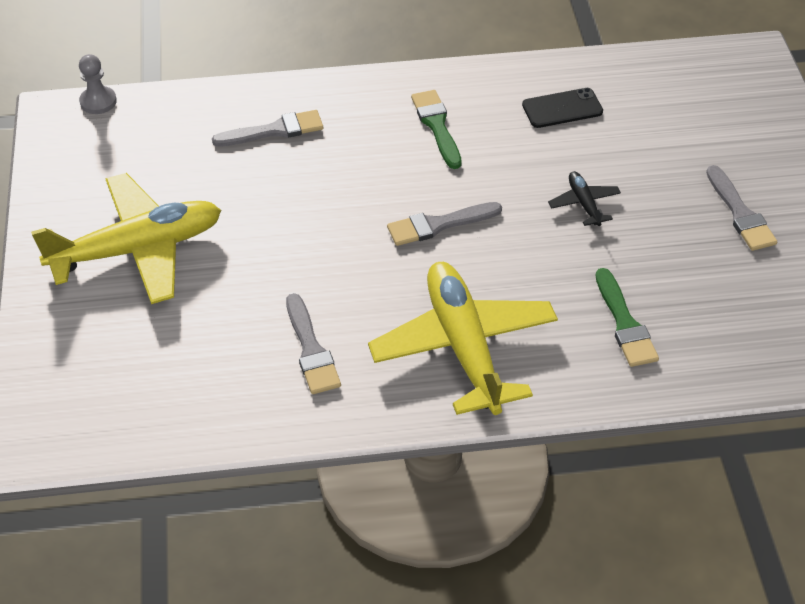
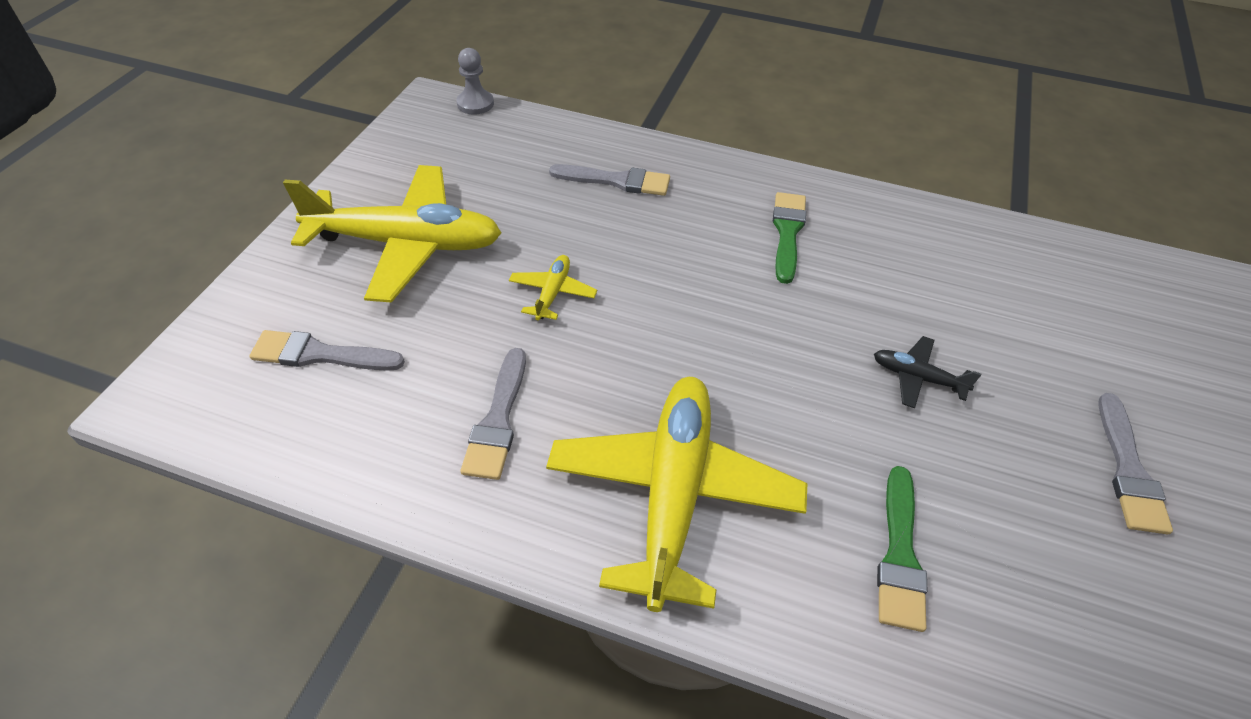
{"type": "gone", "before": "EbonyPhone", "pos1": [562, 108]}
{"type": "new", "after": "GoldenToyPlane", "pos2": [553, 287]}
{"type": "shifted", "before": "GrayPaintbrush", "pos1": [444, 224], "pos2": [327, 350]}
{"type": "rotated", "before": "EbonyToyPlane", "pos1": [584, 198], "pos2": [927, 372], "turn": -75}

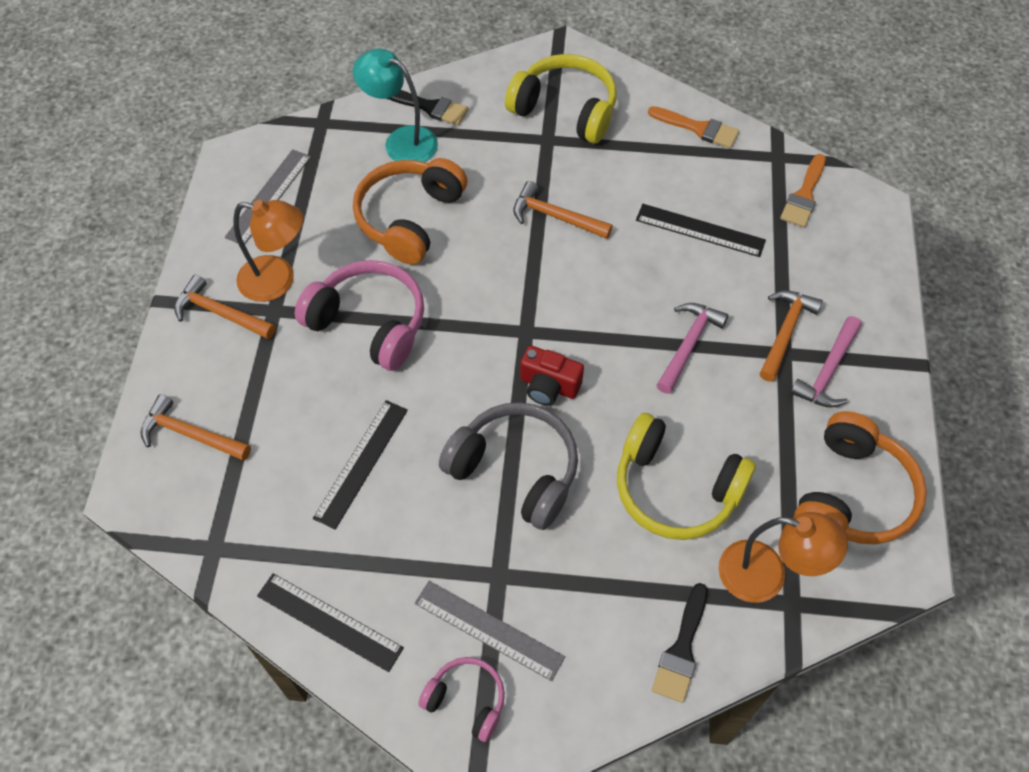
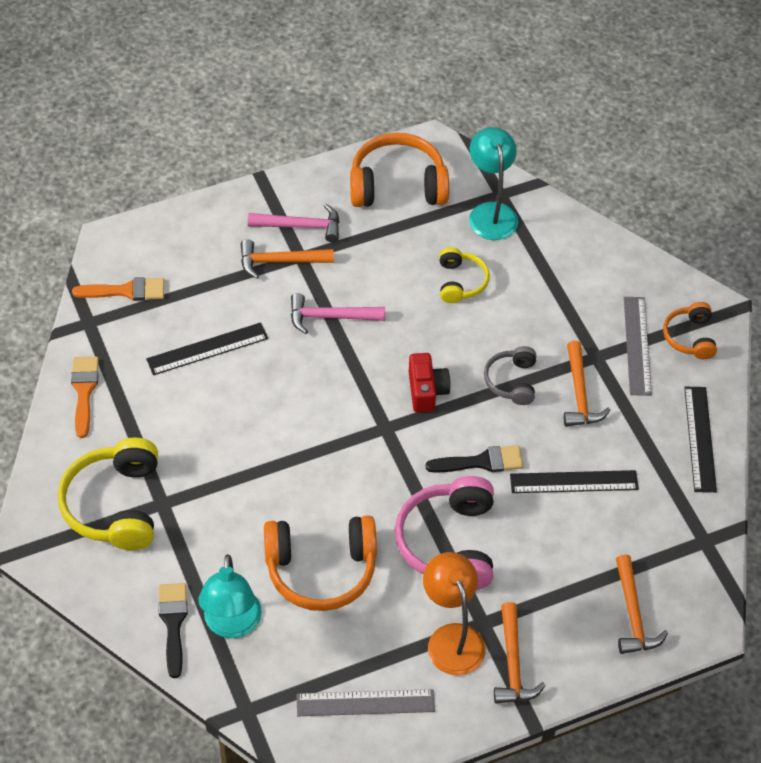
{"type": "shifted", "before": "BrightOrangeClawHammer", "pos1": [562, 210], "pos2": [587, 383]}
{"type": "shifted", "before": "EbonyPaintbrush", "pos1": [680, 643], "pos2": [474, 459]}
{"type": "repainted", "before": "RosePinkOverEarHeadphones", "after": "BrightOrangeOverEarHeadphones", "pos1": [461, 699], "pos2": [690, 330]}
{"type": "repainted", "before": "BrightOrangeReadingLamp", "after": "TurquoiseReadingLamp", "pos1": [783, 557], "pos2": [494, 183]}
{"type": "rotated", "before": "EbonyRuler", "pos1": [701, 230], "pos2": [207, 348], "turn": 75}
{"type": "scaled", "before": "GrayOverEarHeadphones", "pos1": [508, 466], "pos2": [510, 375], "scale": 0.56}
{"type": "scaled", "before": "GoldenOverEarHeadphones", "pos1": [686, 476], "pos2": [464, 275], "scale": 0.56}

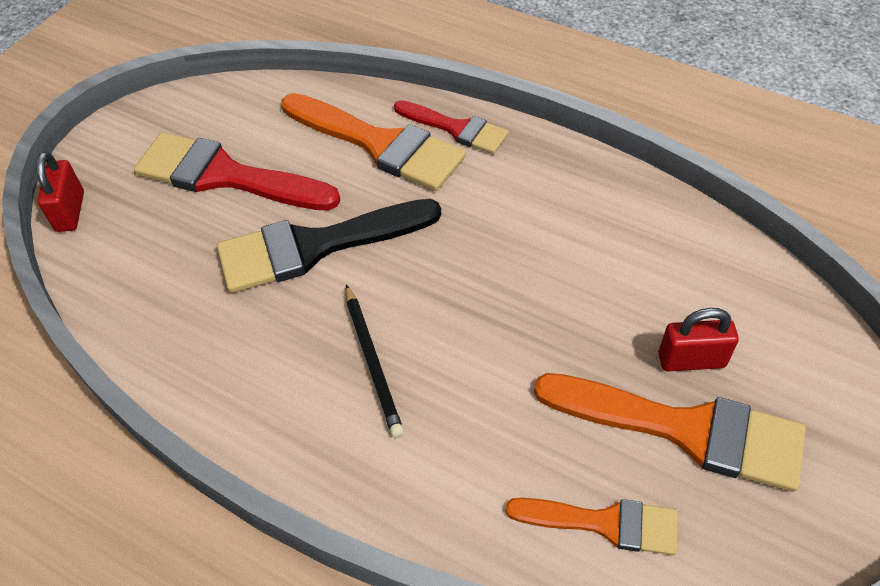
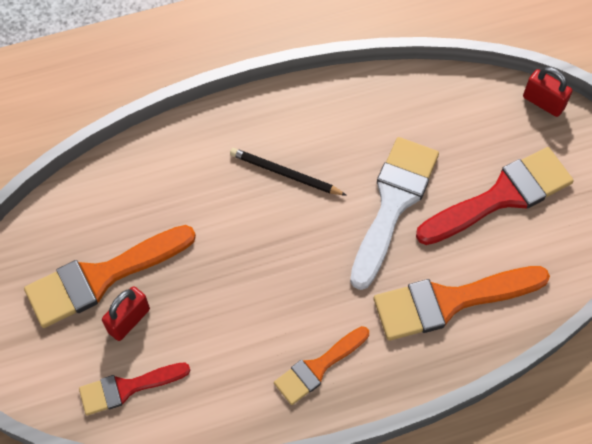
{"type": "shifted", "before": "RedPaintbrush", "pos1": [451, 127], "pos2": [134, 389]}
{"type": "shifted", "before": "BrightOrangePaintbrush", "pos1": [591, 526], "pos2": [321, 365]}
{"type": "repainted", "before": "EbonyPaintbrush", "after": "SnowWhitePaintbrush", "pos1": [329, 246], "pos2": [394, 213]}

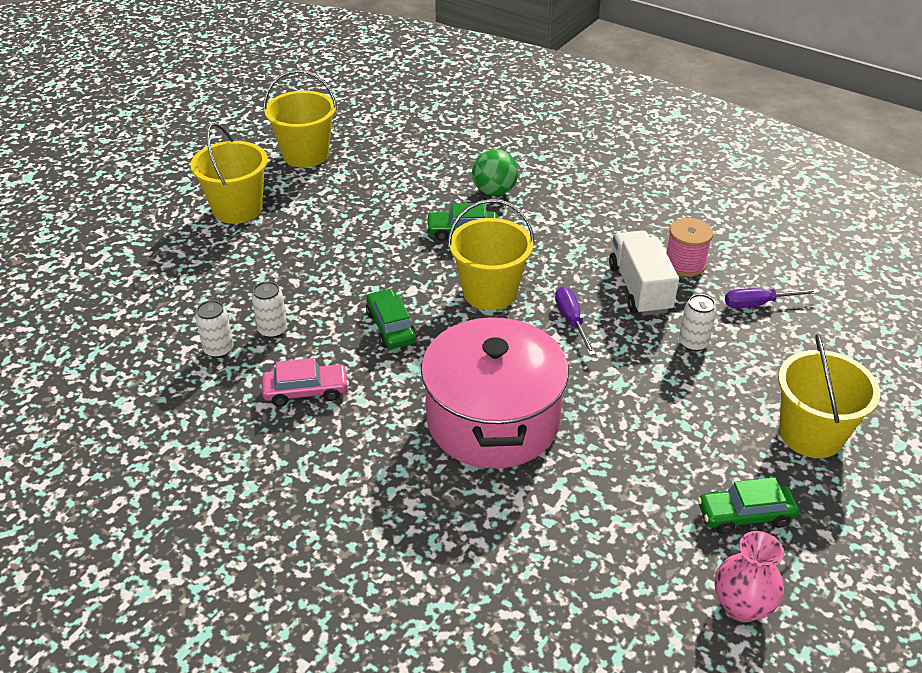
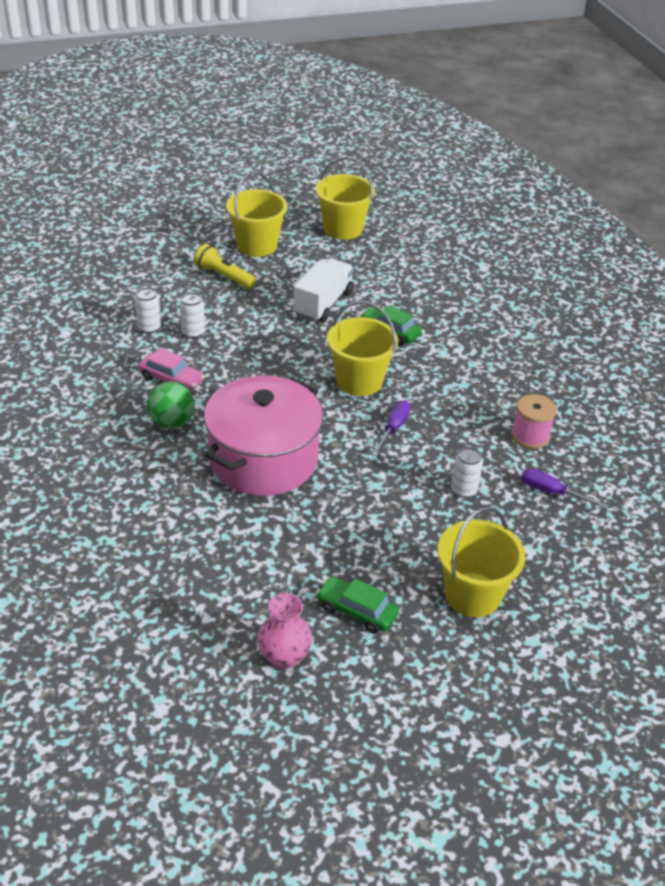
{"type": "gone", "before": "LeafGreenCar", "pos1": [391, 318]}
{"type": "new", "after": "GoldenPocketTorch", "pos2": [225, 266]}
{"type": "shifted", "before": "LeafGreenPlayBall", "pos1": [495, 172], "pos2": [171, 405]}
{"type": "shifted", "before": "SnowWhiteTruck", "pos1": [644, 273], "pos2": [323, 290]}

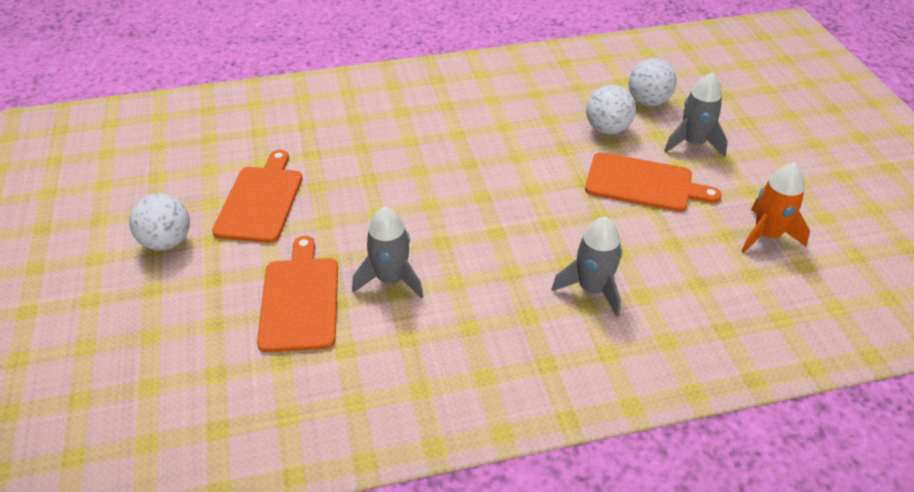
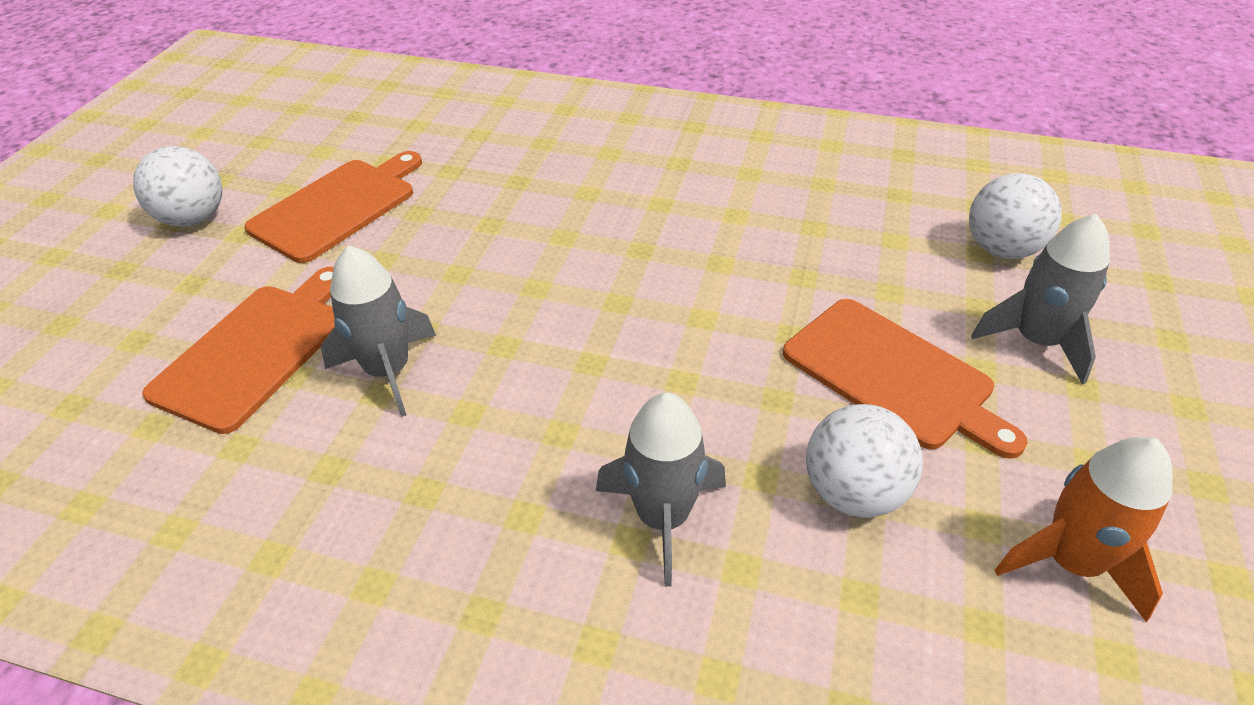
{"type": "shifted", "before": "SnowWhitePlayBall", "pos1": [611, 110], "pos2": [864, 461]}

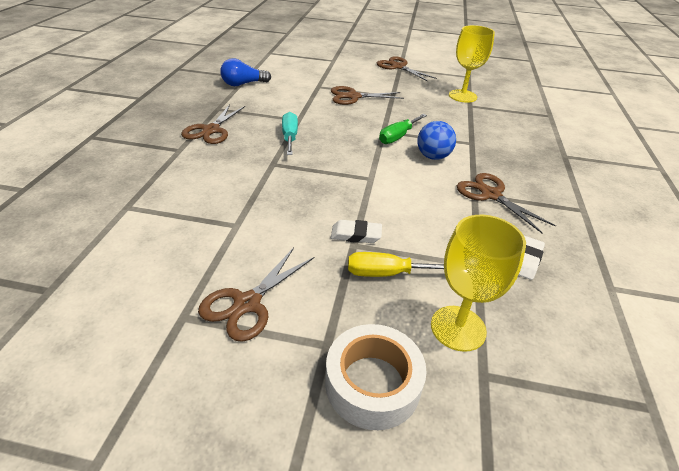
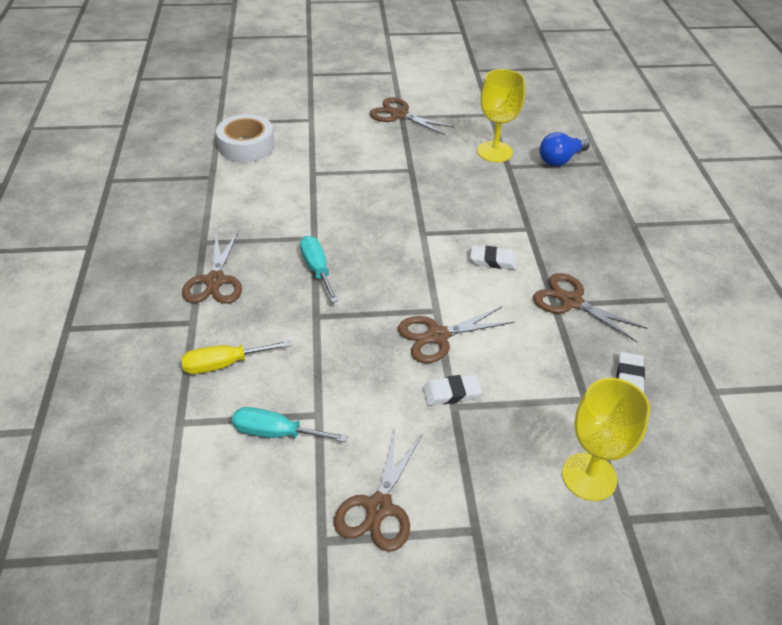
{"type": "gone", "before": "LeafGreenFlatScrewdriver", "pos1": [403, 129]}
{"type": "new", "after": "TurquoiseFlatScrewdriver", "pos2": [290, 424]}
{"type": "shifted", "before": "BlueLightBulb", "pos1": [245, 72], "pos2": [564, 149]}
{"type": "shifted", "before": "SnowWhiteTape", "pos1": [376, 377], "pos2": [245, 138]}
{"type": "shifted", "before": "RussetPairOfScissors", "pos1": [367, 95], "pos2": [456, 334]}
{"type": "shifted", "before": "GoldenFlatScrewdriver", "pos1": [396, 264], "pos2": [236, 357]}
{"type": "swapped", "before": "BluePlayBall", "after": "SnowWhitePencilEraser", "pos1": [436, 140], "pos2": [493, 257]}

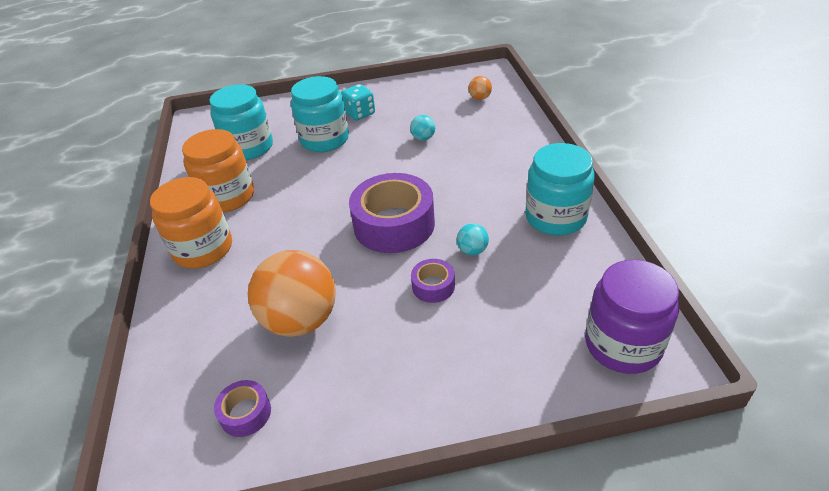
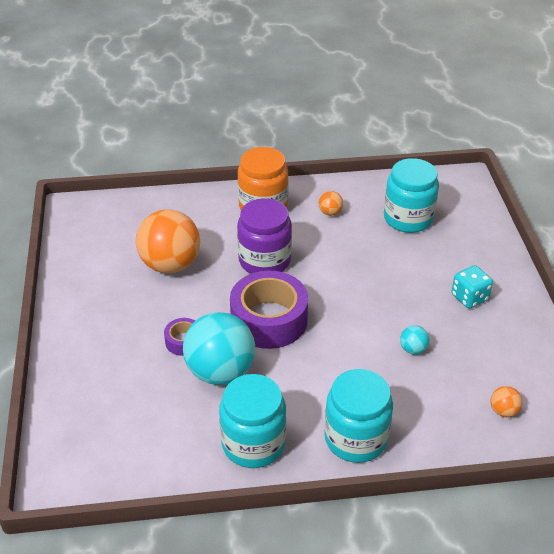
{"type": "gone", "before": "RoyalPurpleTape", "pos1": [242, 408]}
{"type": "shifted", "before": "TurquoisePreserveJar", "pos1": [320, 114], "pos2": [358, 416]}
{"type": "shifted", "before": "RoyalPurplePreserveJar", "pos1": [632, 317], "pos2": [264, 236]}
{"type": "swapped", "before": "BrightOrangePreserveJar", "after": "BrightOrangePlayBall", "pos1": [218, 171], "pos2": [330, 203]}
{"type": "scaled", "before": "TurquoisePlayBall", "pos1": [473, 239], "pos2": [219, 348], "scale": 2.39}

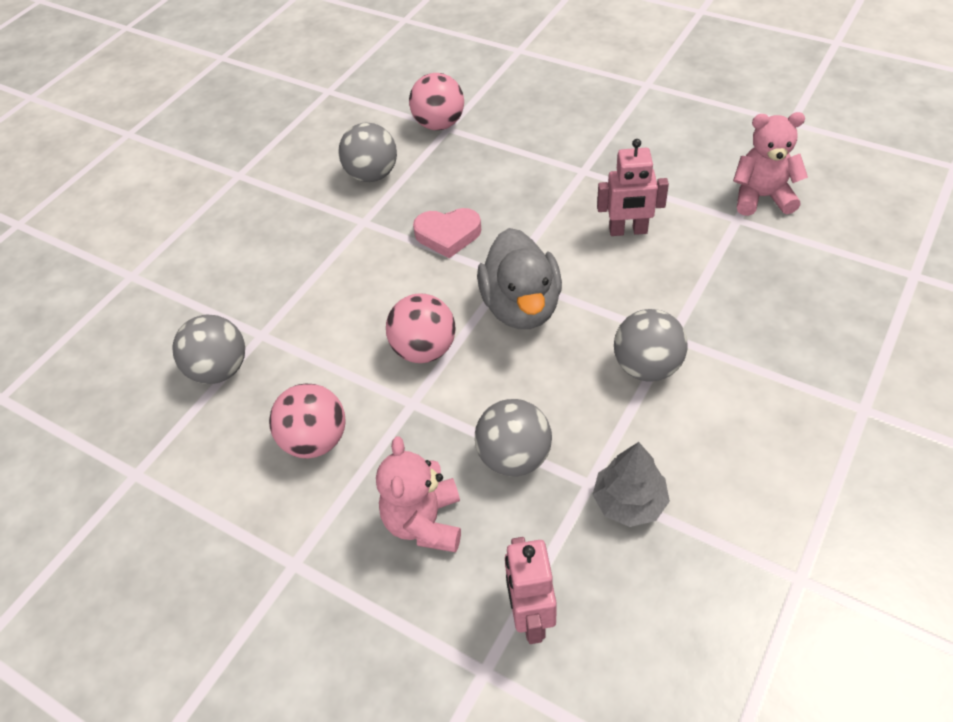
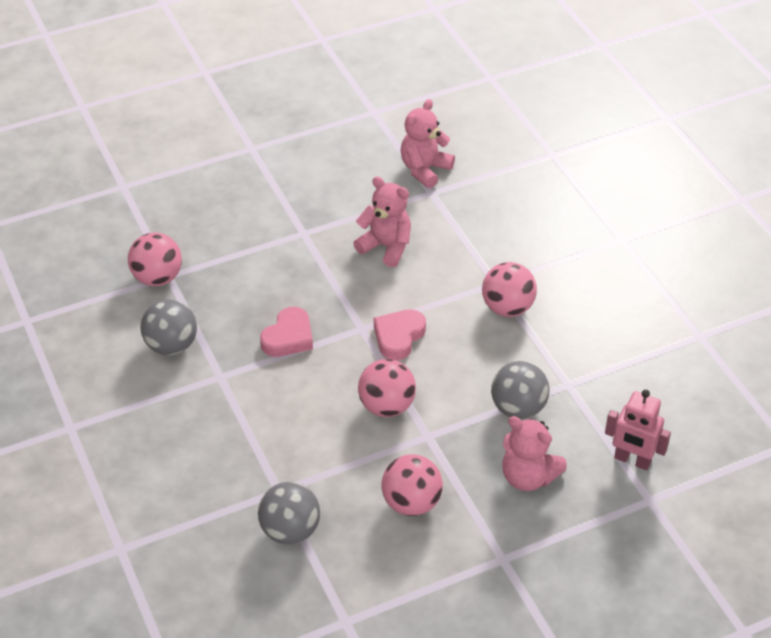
{"type": "gone", "before": "GrayTree", "pos1": [631, 484]}
{"type": "swapped", "before": "GrayRubberDuck", "after": "RosePinkHeart", "pos1": [519, 278], "pos2": [400, 334]}
{"type": "swapped", "before": "RosePinkRobot", "after": "RosePinkStuffedBear", "pos1": [633, 187], "pos2": [382, 222]}
{"type": "repainted", "before": "GrayPlayBall", "after": "RosePinkPlayBall", "pos1": [651, 345], "pos2": [509, 289]}

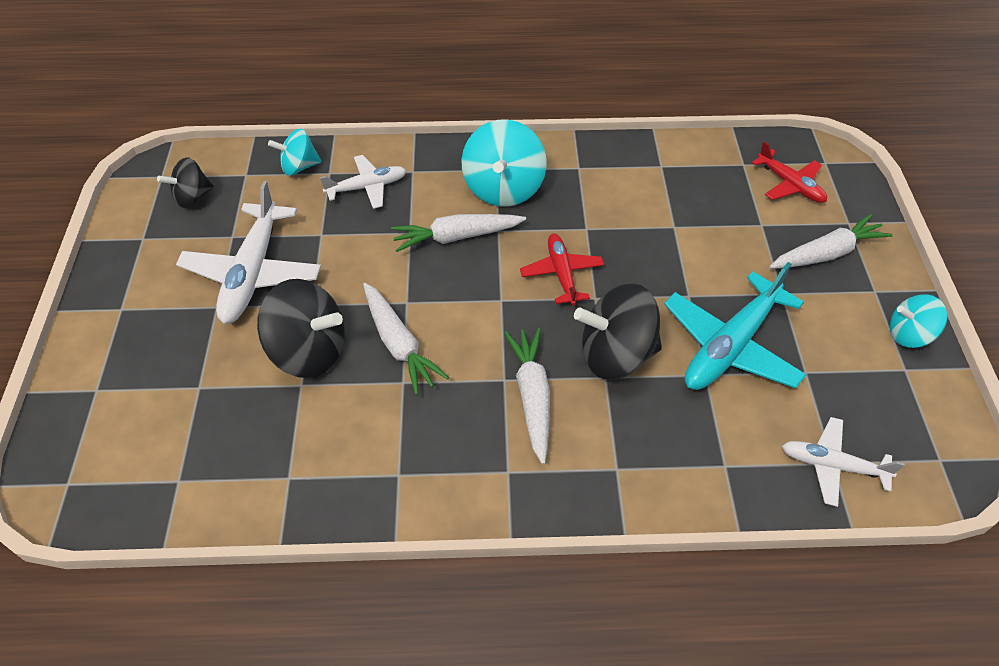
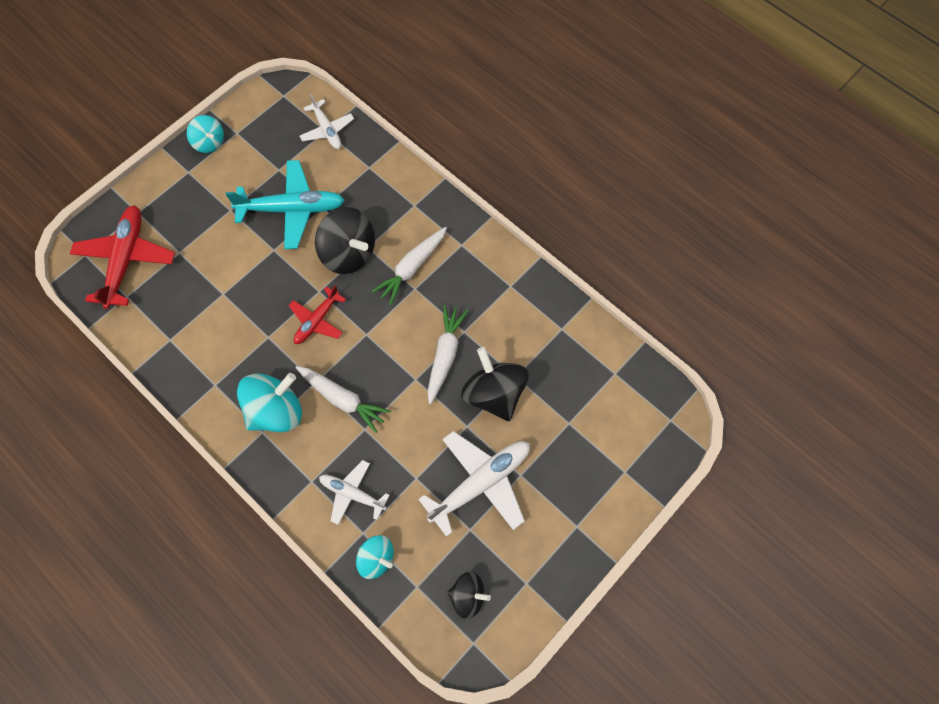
{"type": "gone", "before": "SnowWhiteToyCarrot", "pos1": [831, 241]}
{"type": "scaled", "before": "RedToyPlane", "pos1": [789, 172], "pos2": [122, 257], "scale": 1.69}

